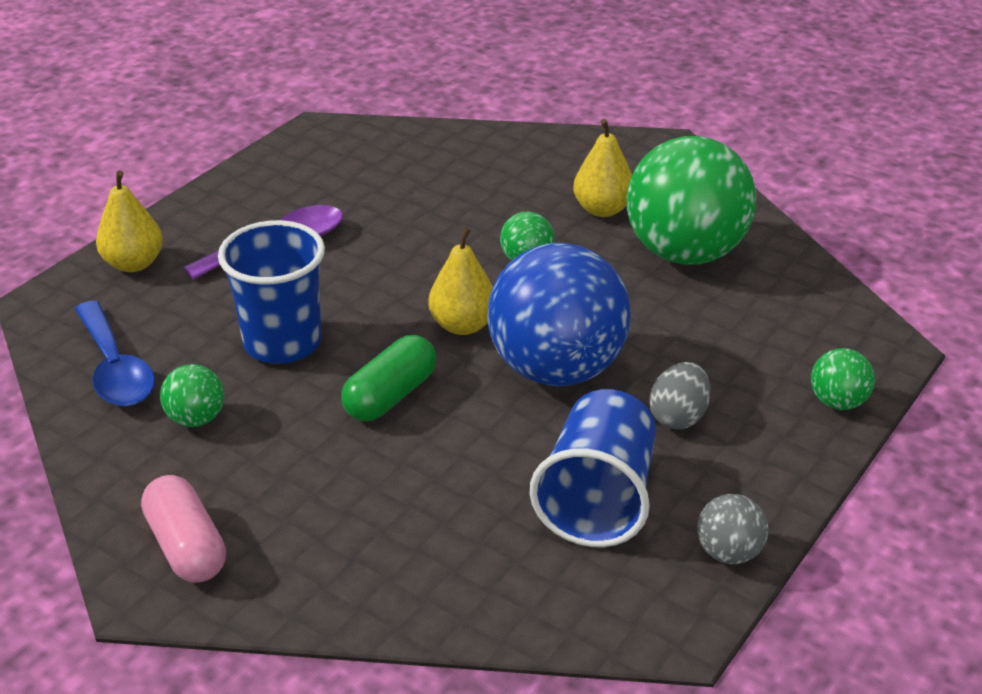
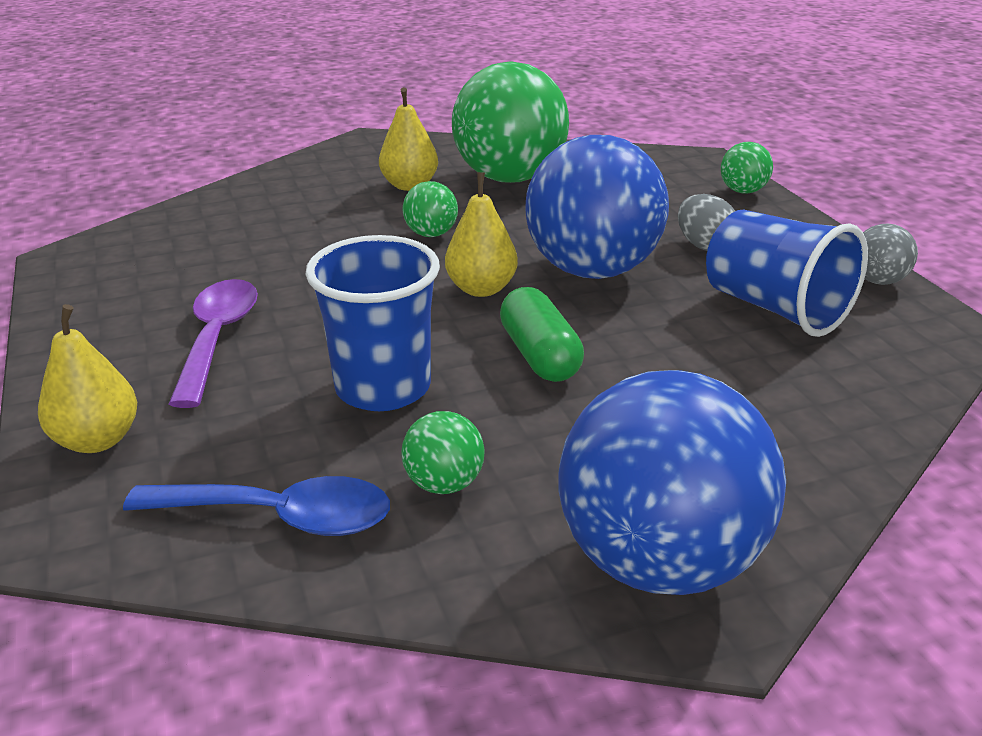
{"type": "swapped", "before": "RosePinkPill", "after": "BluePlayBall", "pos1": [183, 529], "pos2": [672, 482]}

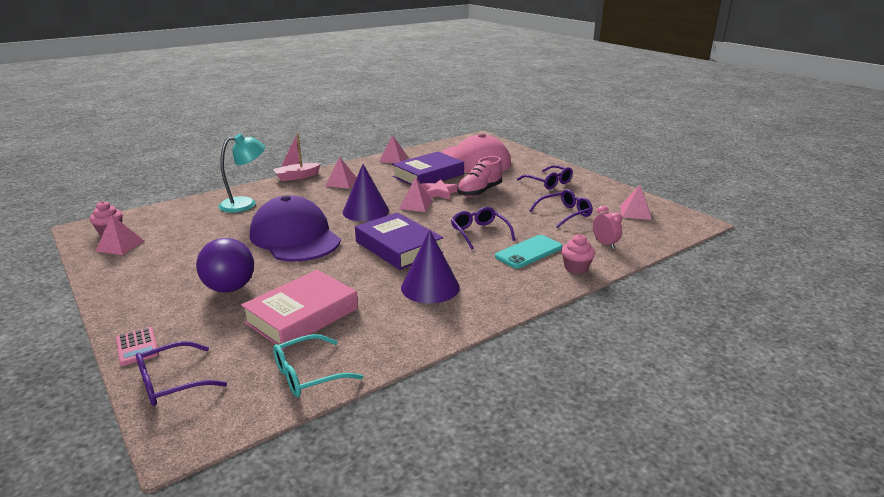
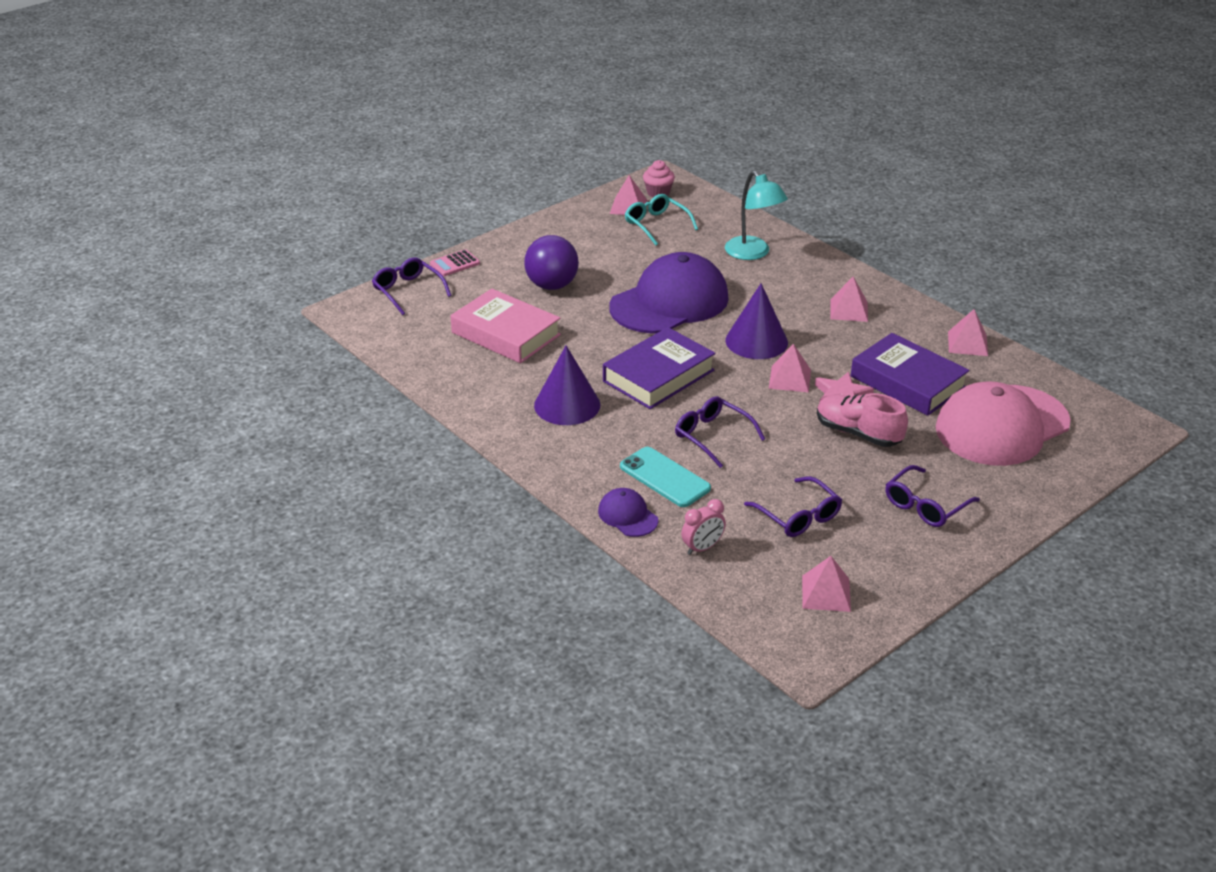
{"type": "gone", "before": "RosePinkBoat", "pos1": [297, 157]}
{"type": "shifted", "before": "TurquoiseGlasses", "pos1": [318, 365], "pos2": [661, 220]}
{"type": "swapped", "before": "RosePinkFairyCake", "after": "RoyalPurpleBaseballCap", "pos1": [578, 254], "pos2": [628, 512]}
{"type": "rotated", "before": "RoyalPurpleGlasses", "pos1": [483, 228], "pos2": [720, 432], "turn": -105}

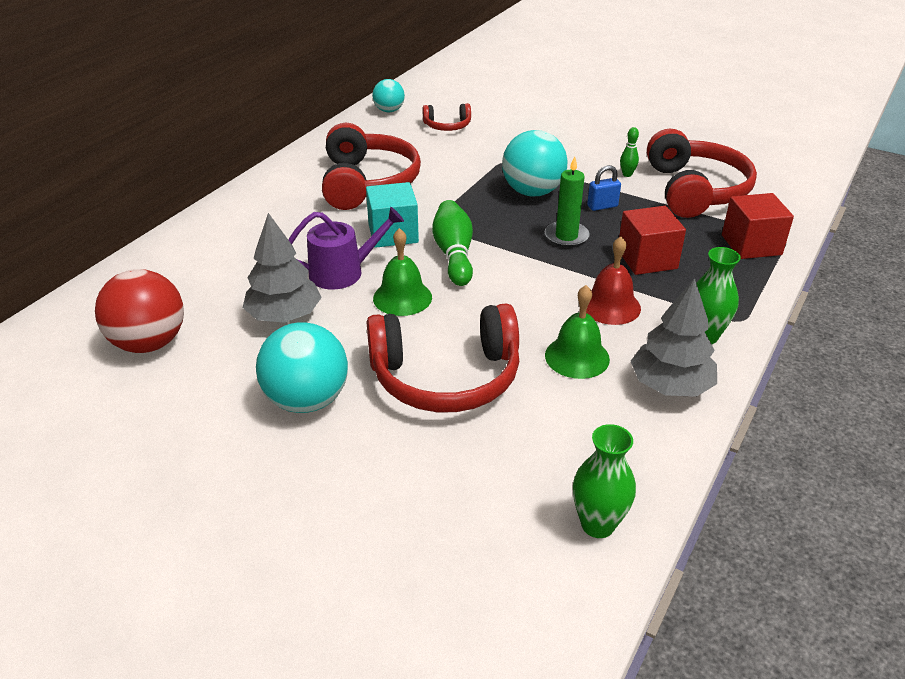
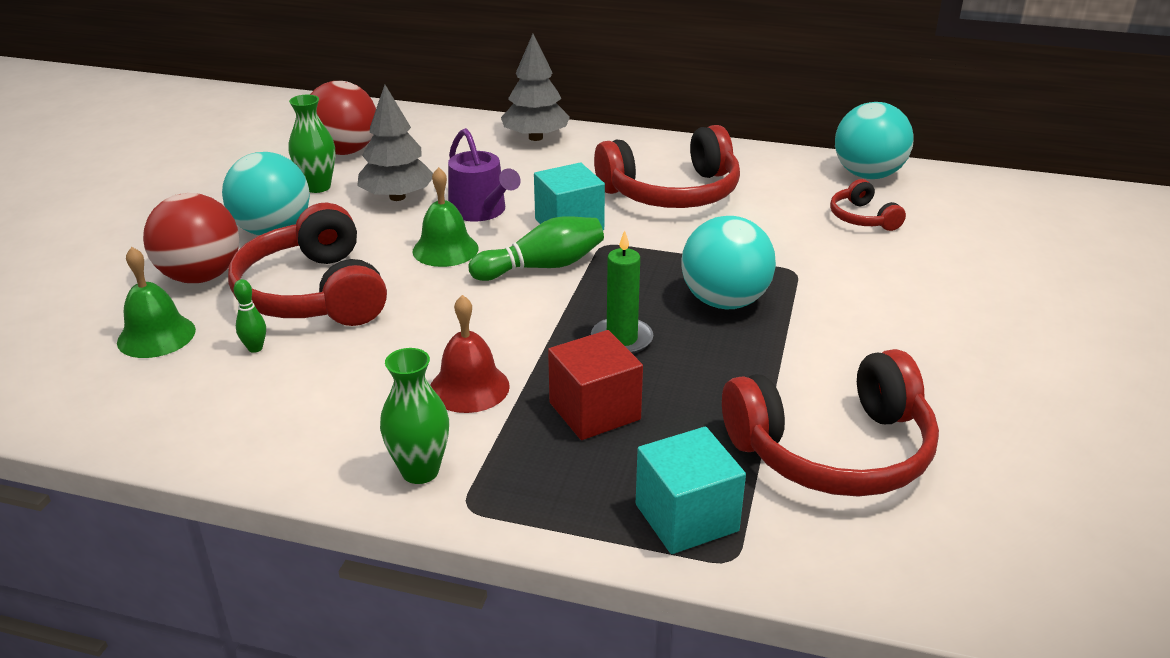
{"type": "gone", "before": "BlueLock", "pos1": [604, 188]}
{"type": "new", "after": "RedPlayBall", "pos2": [191, 238]}
{"type": "shifted", "before": "LeafGreenBell", "pos1": [577, 332], "pos2": [156, 302]}
{"type": "shifted", "before": "LeafGreenFlowerVase", "pos1": [604, 481], "pos2": [312, 144]}
{"type": "shifted", "before": "LeafGreenSkittle", "pos1": [629, 152], "pos2": [250, 316]}
{"type": "shifted", "before": "GrayTree", "pos1": [674, 337], "pos2": [535, 87]}
{"type": "repainted", "before": "RedCube", "after": "TurquoiseCube", "pos1": [758, 226], "pos2": [691, 490]}
{"type": "scaled", "before": "TurquoisePlayBall", "pos1": [388, 95], "pos2": [874, 140], "scale": 1.7}

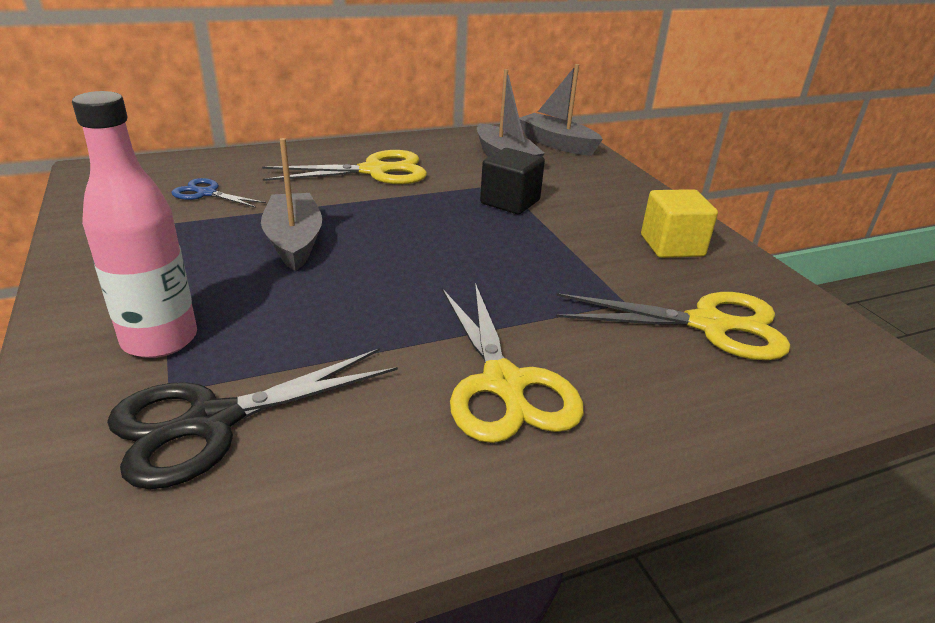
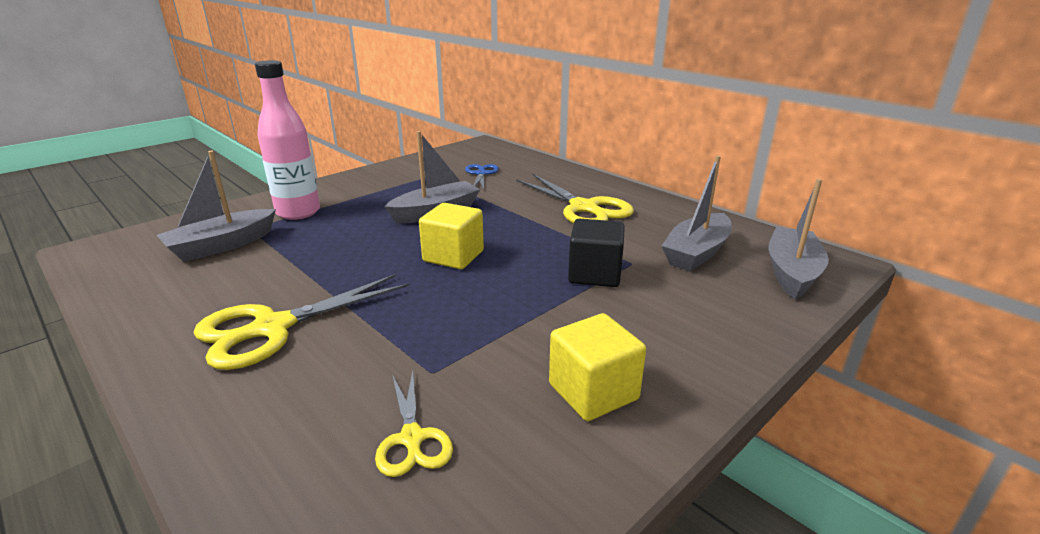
{"type": "new", "after": "GoldenCube", "pos2": [451, 236]}
{"type": "swapped", "before": "EbonyPairOfScissors", "after": "GrayBoat", "pos1": [252, 418], "pos2": [216, 206]}
{"type": "scaled", "before": "GoldenPairOfScissors", "pos1": [673, 326], "pos2": [414, 423], "scale": 0.55}

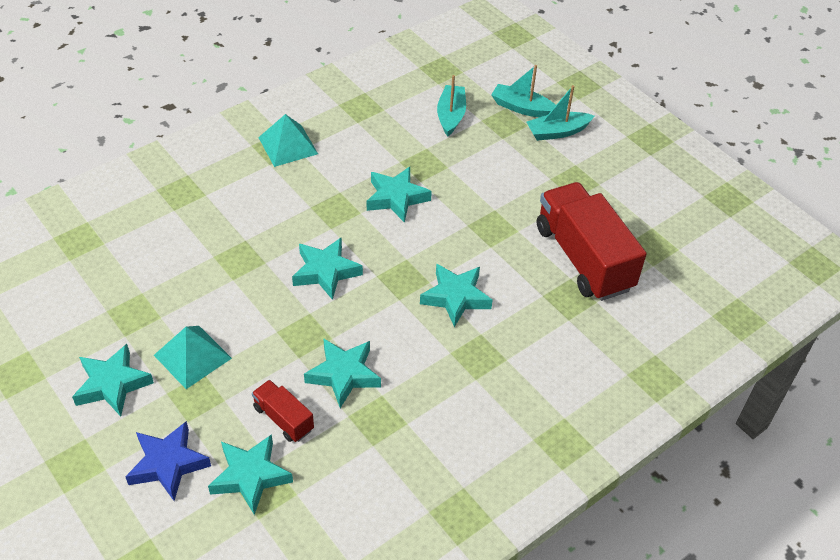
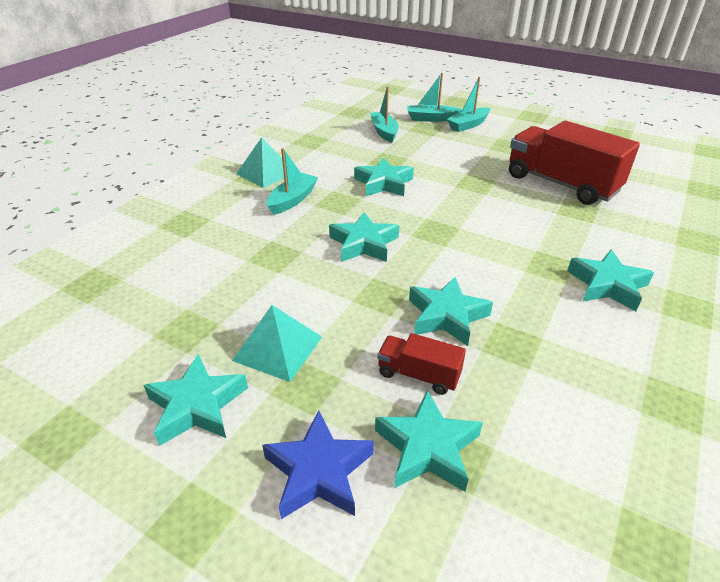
{"type": "new", "after": "TurquoiseBoat", "pos2": [292, 181]}
{"type": "shifted", "before": "TurquoiseFivePointedStar", "pos1": [456, 295], "pos2": [610, 280]}

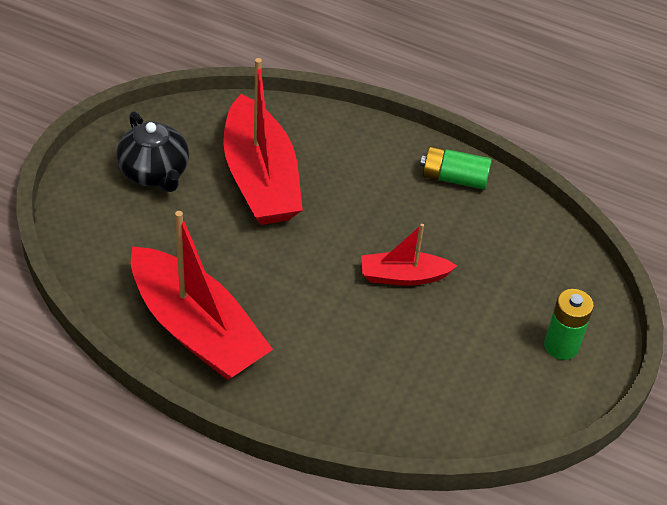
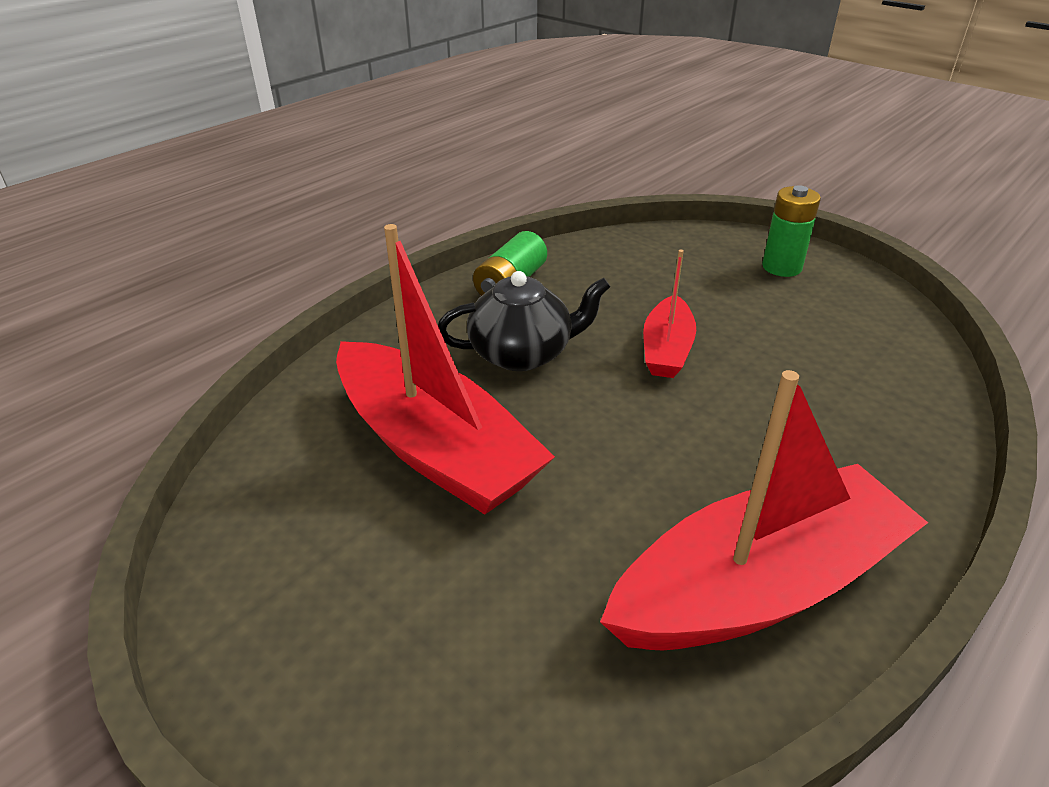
{"type": "shifted", "before": "EbonyChinaTeapot", "pos1": [152, 151], "pos2": [524, 321]}
{"type": "rotated", "before": "RedBoat", "pos1": [263, 141], "pos2": [445, 369], "turn": 45}

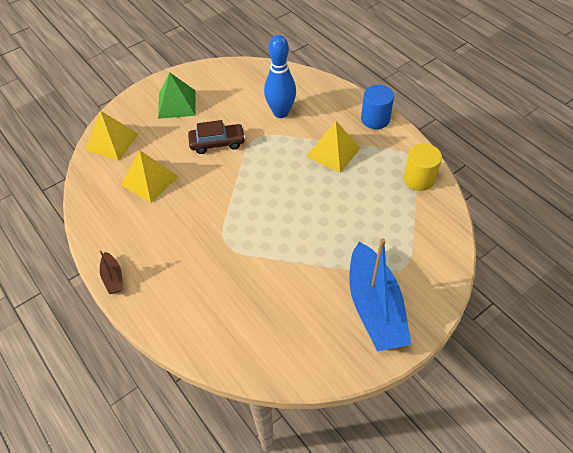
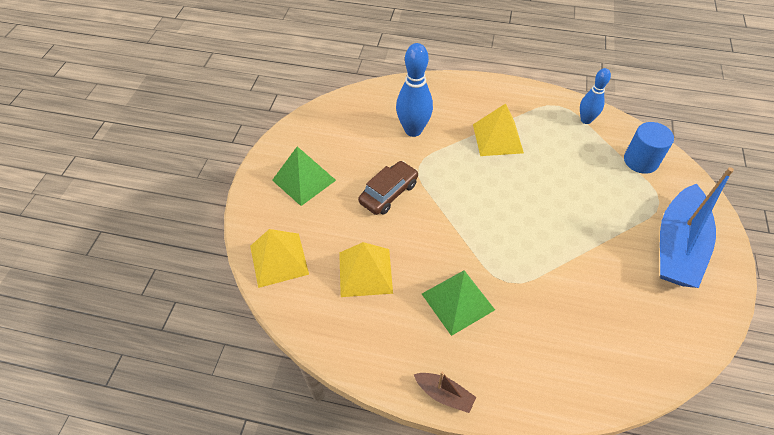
{"type": "new", "after": "LeafGreenPyramidShape", "pos2": [458, 303]}
{"type": "shifted", "before": "BlueSolidCylinder", "pos1": [377, 107], "pos2": [649, 148]}
{"type": "swapped", "before": "GoldenSolidCylinder", "after": "BlueSkittle", "pos1": [423, 167], "pos2": [595, 96]}
{"type": "rotated", "before": "BlueBoat", "pos1": [380, 294], "pos2": [697, 227], "turn": 75}

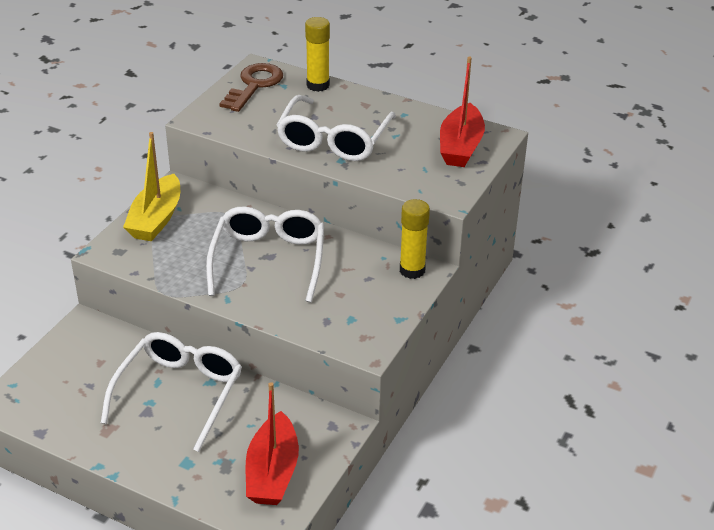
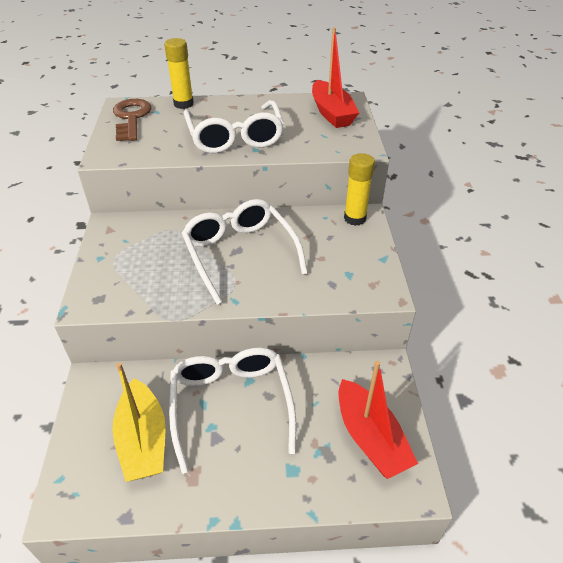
{"type": "shifted", "before": "GoldenBoat", "pos1": [151, 186], "pos2": [138, 422]}

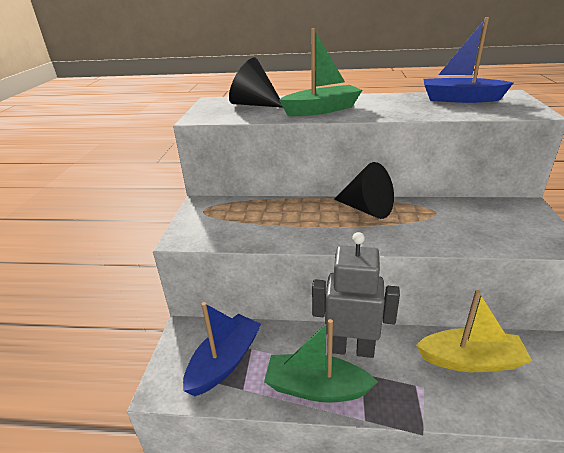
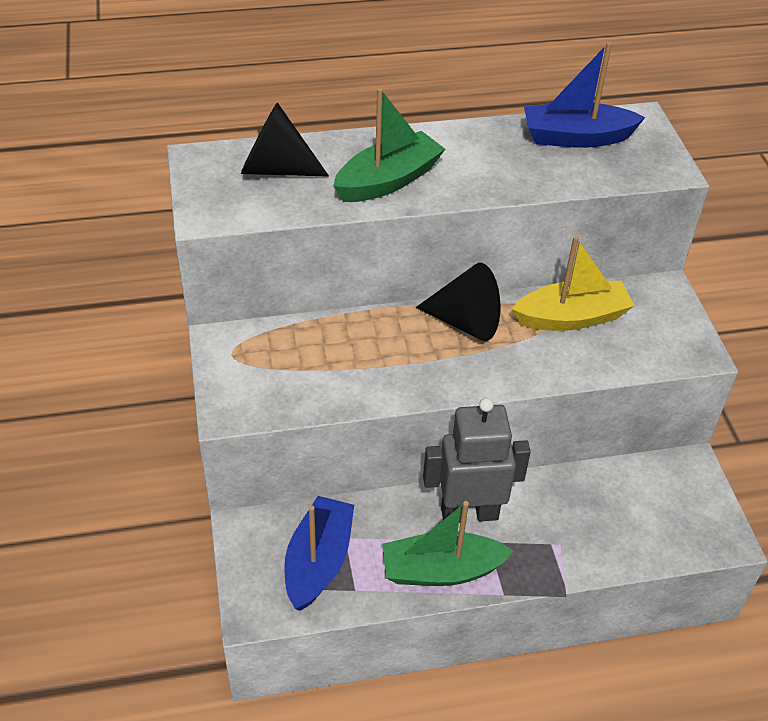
{"type": "shifted", "before": "GoldenBoat", "pos1": [474, 331], "pos2": [573, 283]}

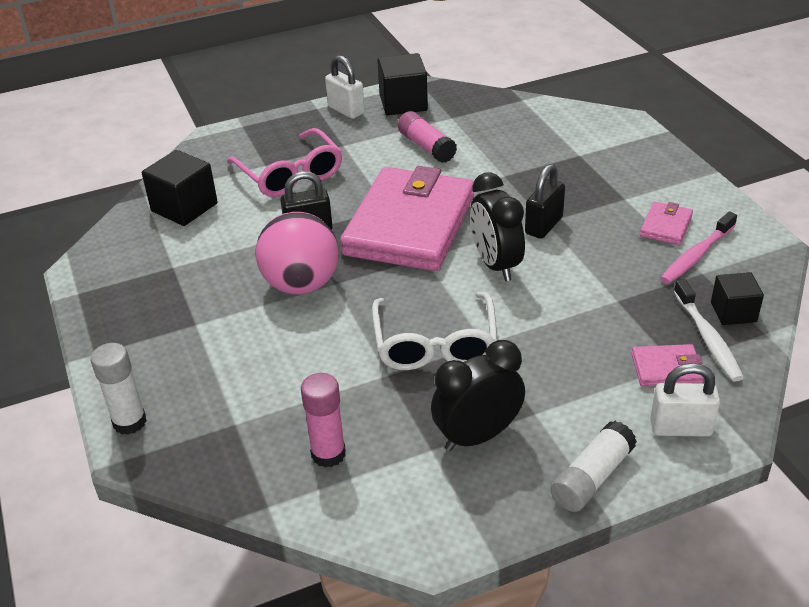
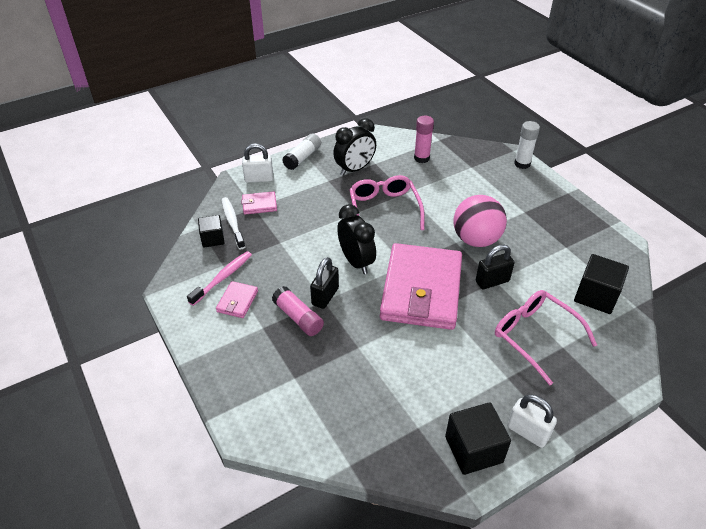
{"type": "shifted", "before": "RosePinkGlueStick", "pos1": [427, 137], "pos2": [298, 311]}
{"type": "repainted", "before": "SnowWhiteGlasses", "after": "RosePinkGlasses", "pos1": [435, 330], "pos2": [387, 202]}

